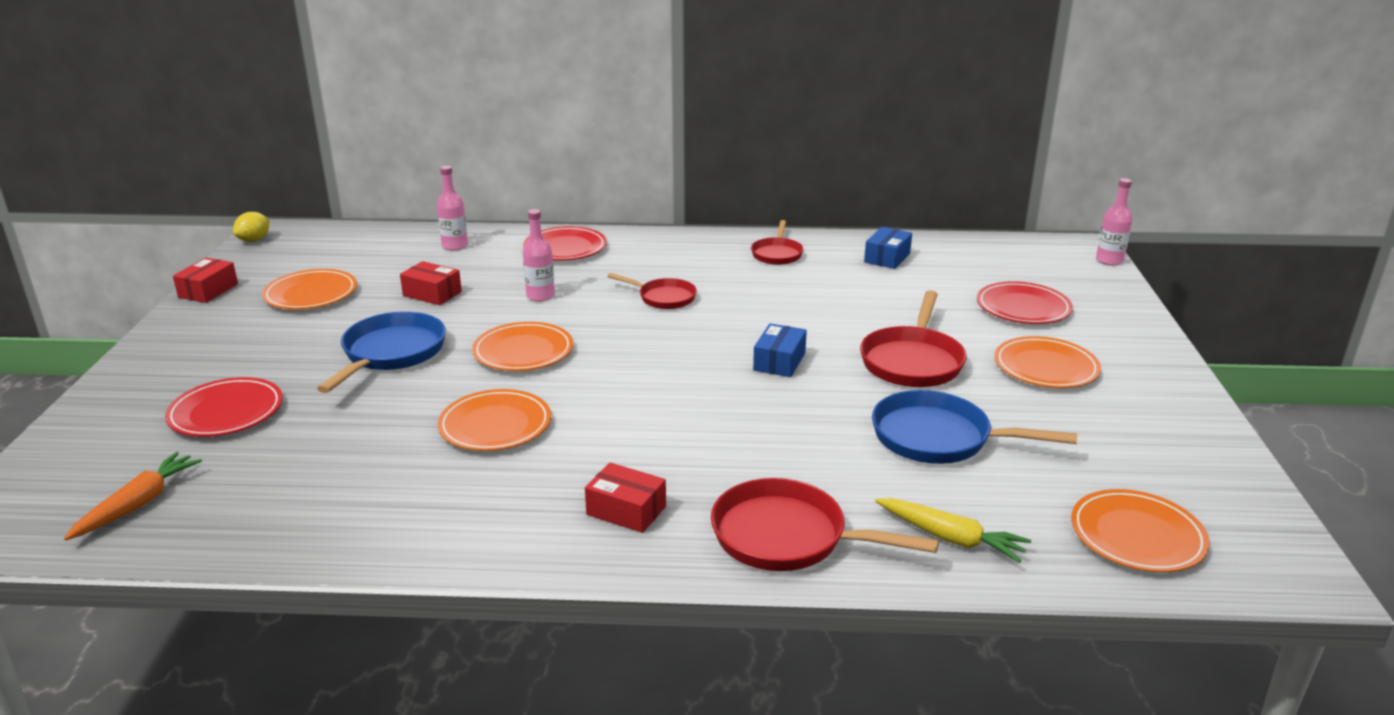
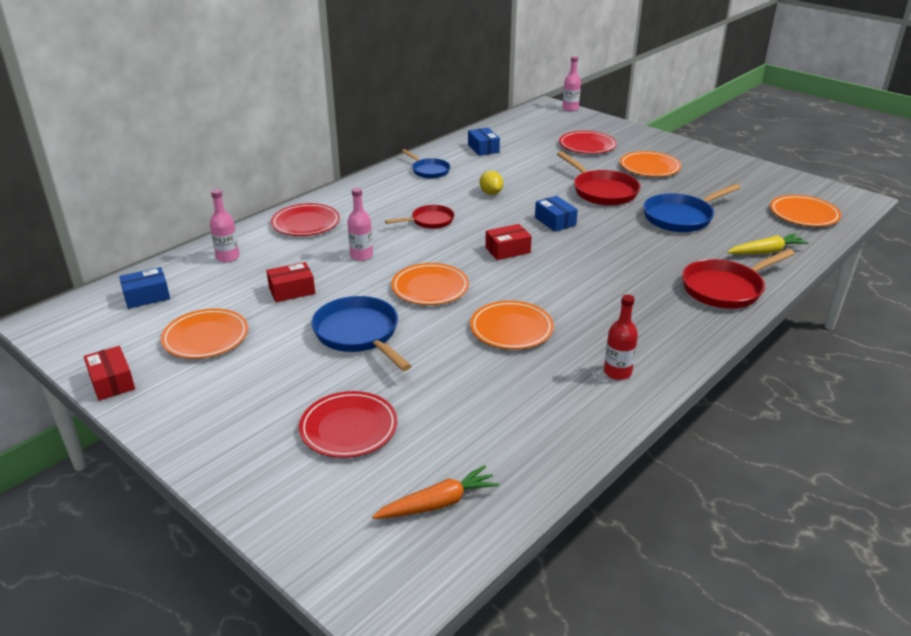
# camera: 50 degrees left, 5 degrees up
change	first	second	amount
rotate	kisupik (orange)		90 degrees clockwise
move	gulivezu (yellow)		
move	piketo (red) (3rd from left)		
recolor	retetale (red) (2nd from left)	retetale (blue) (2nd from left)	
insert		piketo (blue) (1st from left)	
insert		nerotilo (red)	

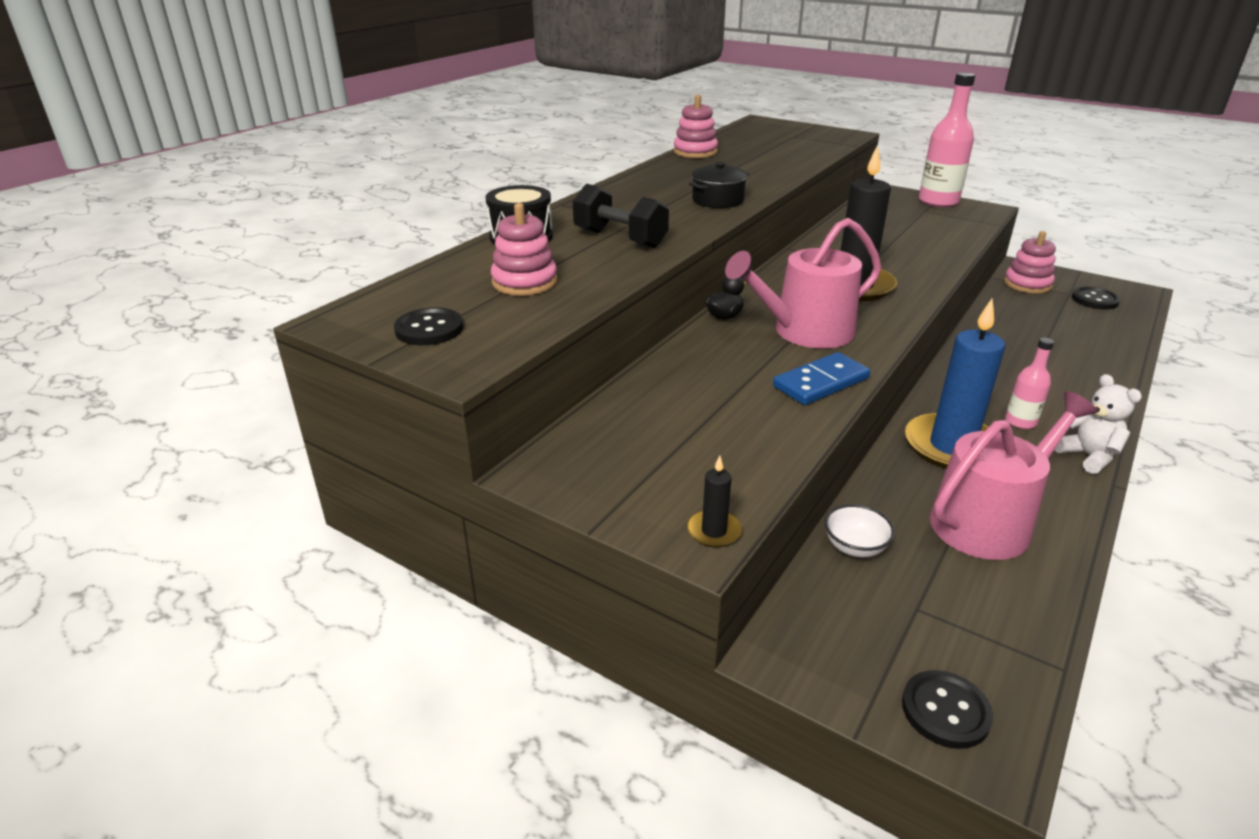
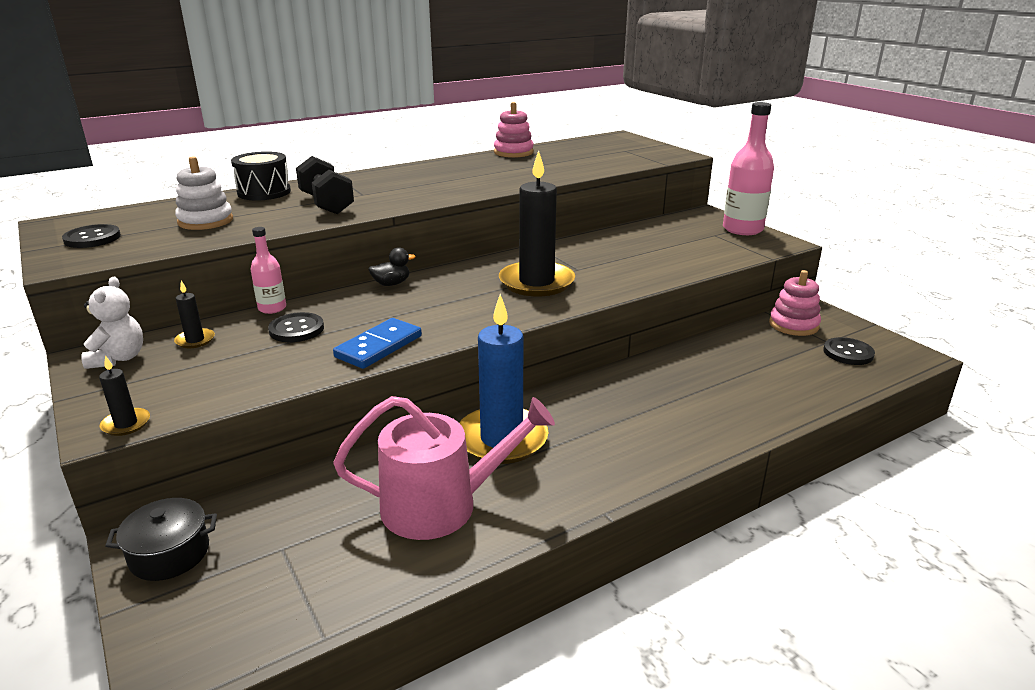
# camera: 25 degrees right, 5 degrees down
change	first	second	amount
recolor	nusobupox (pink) (1st from left)	nusobupox (white)	
move	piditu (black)		
delete	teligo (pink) (1st from left)		
rotate	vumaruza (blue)		45 degrees counterclockwise
delete	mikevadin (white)		
move	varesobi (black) (2nd from left)		
move	nerotilo (pink) (2nd from left in the first image)	nerotilo (pink) (1st from left)	
move	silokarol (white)		
insert		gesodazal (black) (2nd from left)	

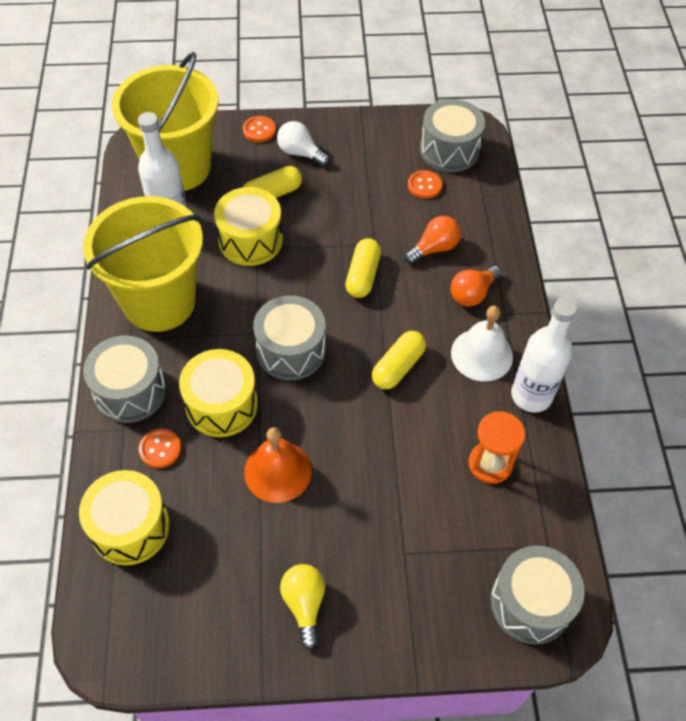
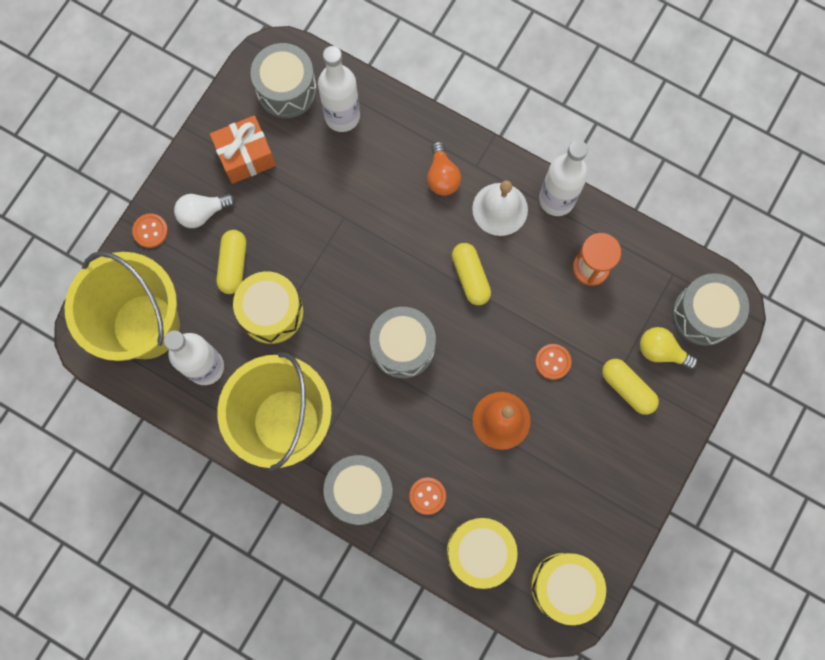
# camera: 55 degrees left, 20 degrees up
change	first	second	amount
move	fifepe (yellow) (2nd from left in the first image)	fifepe (yellow) (3rd from left)	
move	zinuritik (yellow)		
move	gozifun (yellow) (2nd from left in the first image)	gozifun (yellow) (3rd from left)	
delete	zinuritik (orange) (1st from left)		
move	varesobi (orange) (3rd from left)		
insert		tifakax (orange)	
insert		nerotilo (white) (2nd from left)	

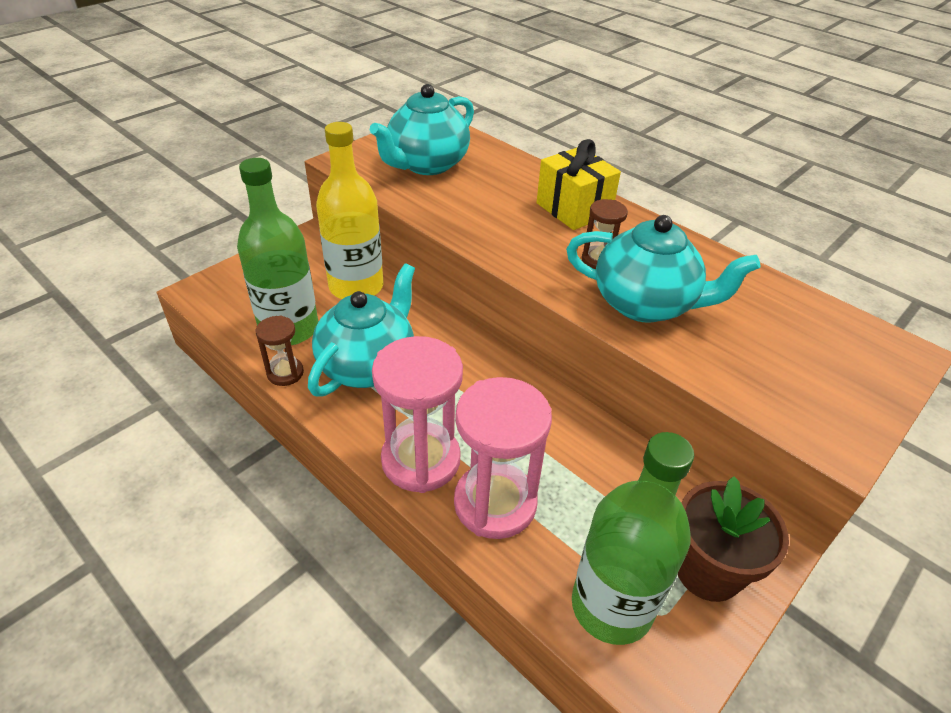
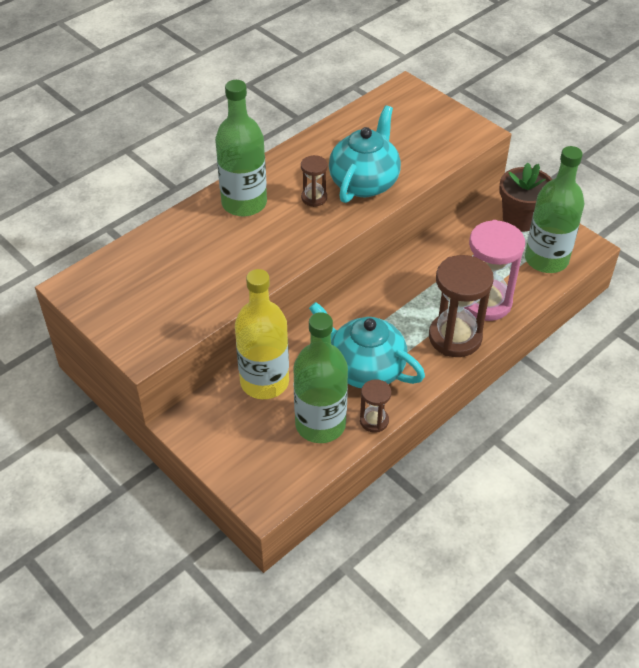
# camera: 85 degrees left, 5 degrees up
change	first	second	amount
delete	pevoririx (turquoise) (2nd from left)		
recolor	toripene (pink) (1st from left)	toripene (brown) (3rd from left)	
replace	tifakax (yellow)	nerotilo (green) (1st from left)	

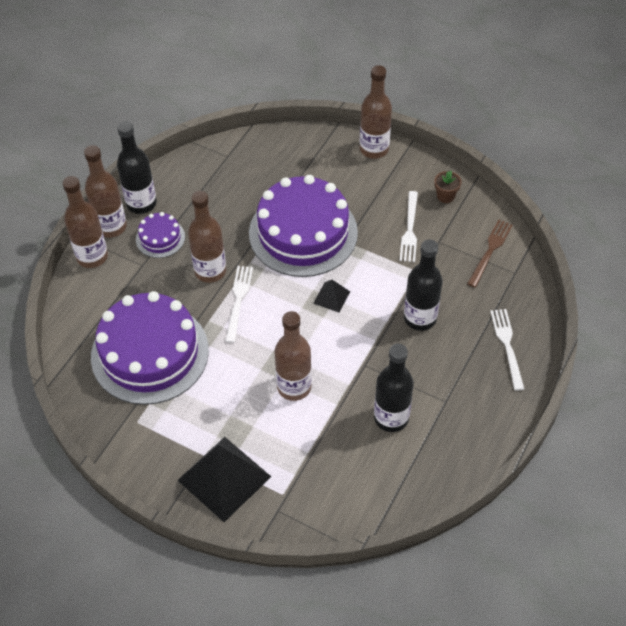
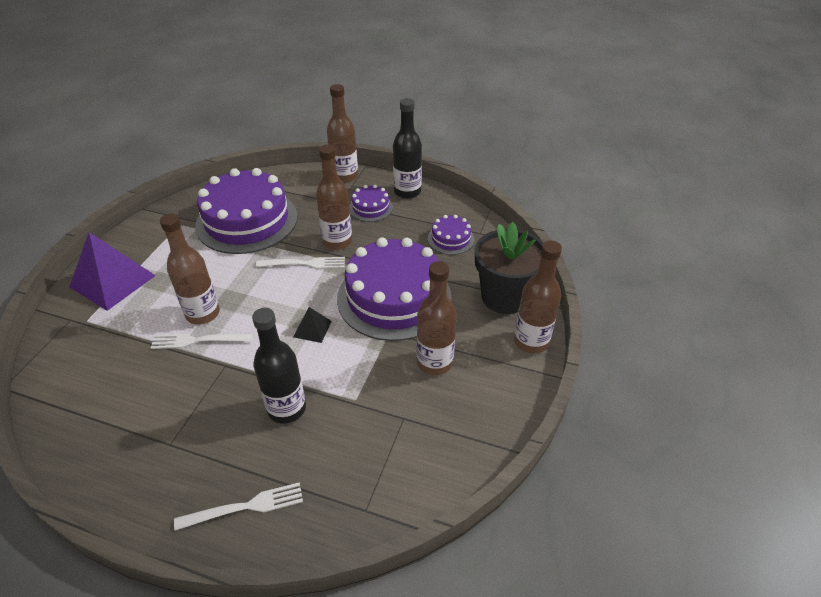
# camera: 80 degrees right, 10 degrees down
change	first	second	amount
move	nerotilo (brown) (2nd from left in the first image)	nerotilo (brown) (4th from left)	
recolor	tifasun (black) (1st from left)	tifasun (purple)	
delete	nerotilo (black) (2nd from left)		
move	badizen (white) (2nd from left in the first image)	badizen (white) (1st from left)	
delete	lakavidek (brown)		
delete	badizen (brown)		
insert		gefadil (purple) (4th from left)	
insert		lakavidek (black)	

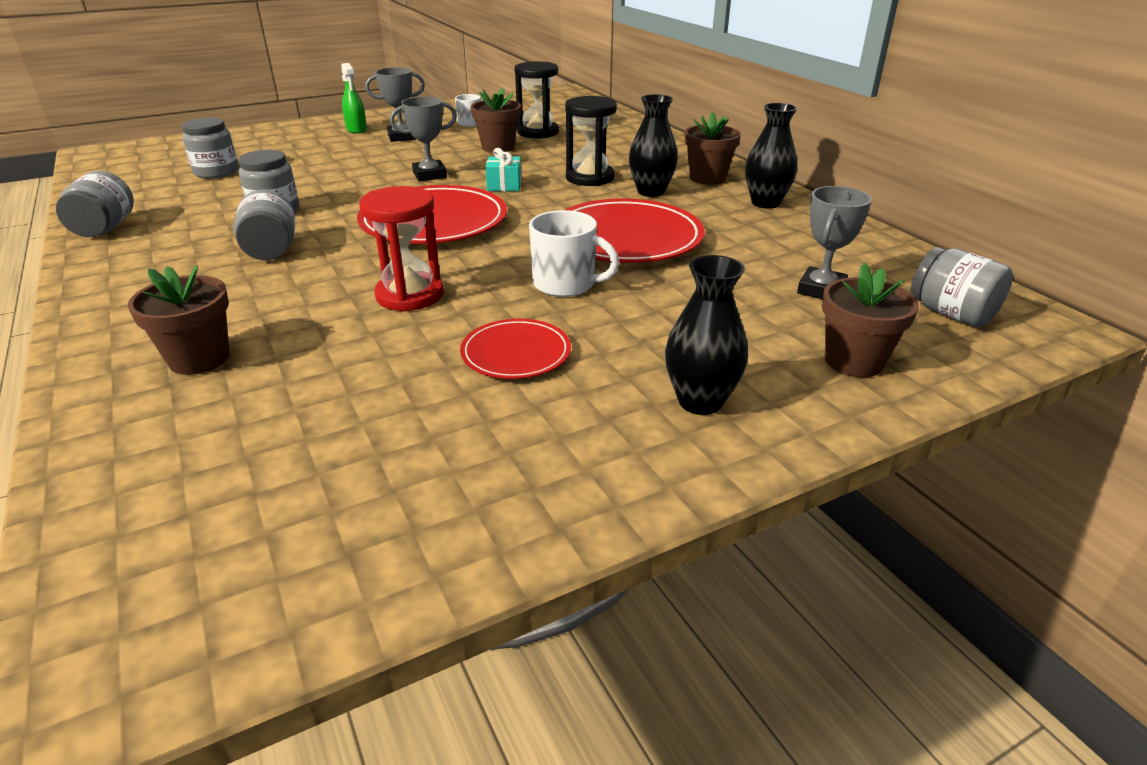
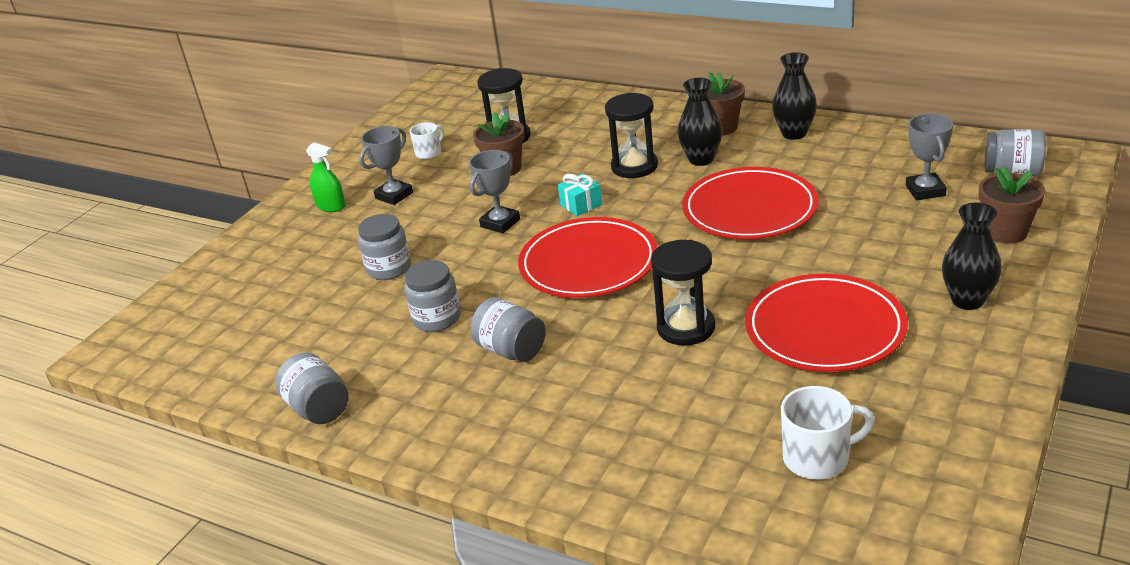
# camera: 30 degrees left, 0 degrees up
change	first	second	amount
delete	lakavidek (brown) (1st from left)		
move	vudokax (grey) (2nd from left)		
recolor	toripene (red)	toripene (black) (3rd from left)	
resize	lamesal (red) (2nd from left in the first image)	lamesal (red) (3rd from left)	x1.83
move	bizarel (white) (2nd from left)		

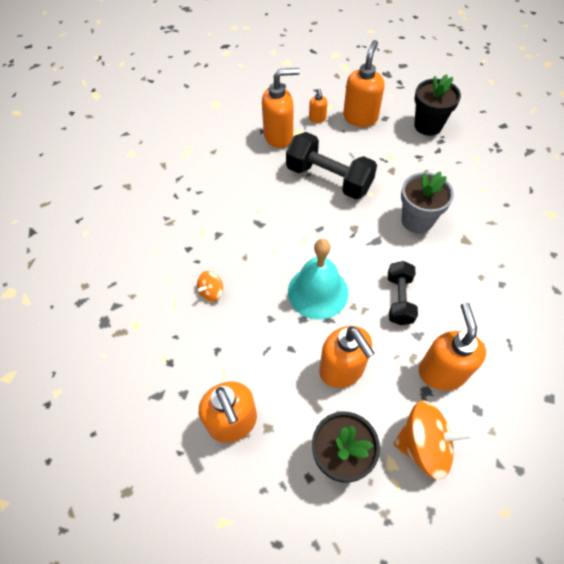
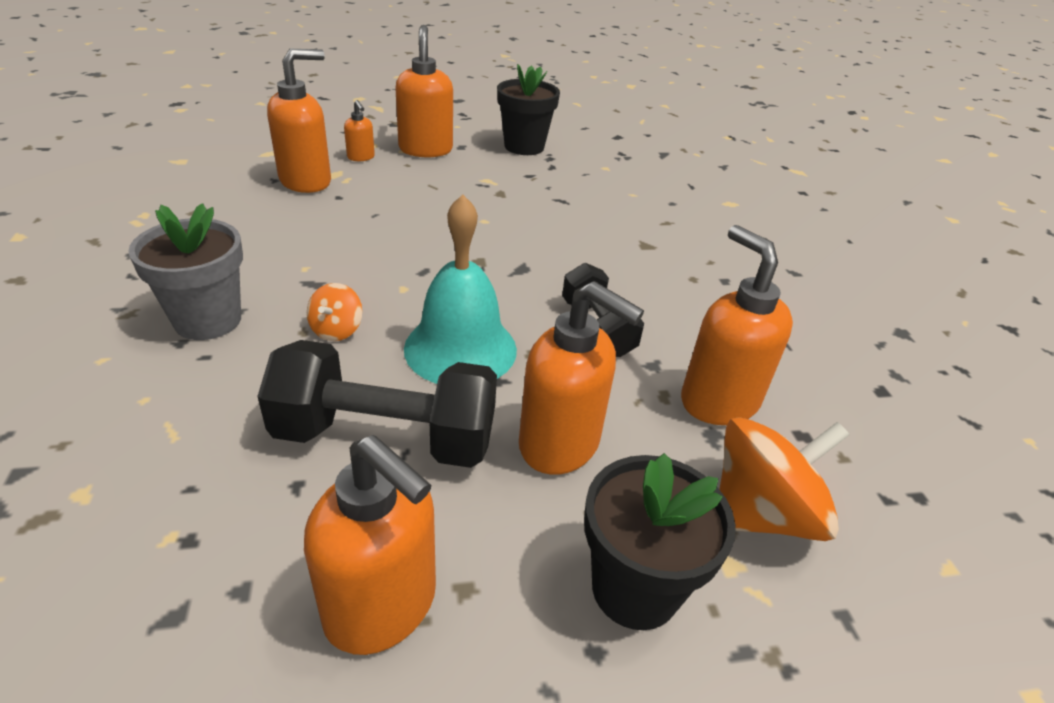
# camera: 30 degrees left, 20 degrees down
change	first	second	amount
move	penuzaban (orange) (1st from left)		
move	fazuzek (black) (1st from left)		
move	lakavidek (grey)		

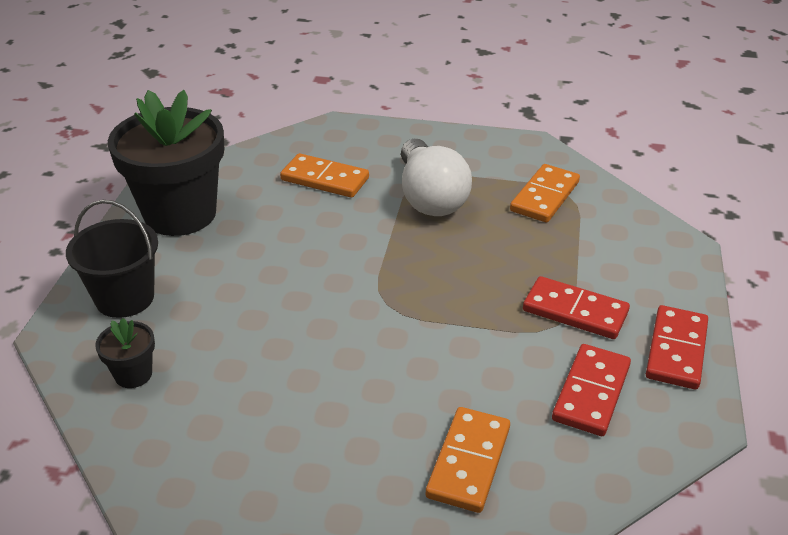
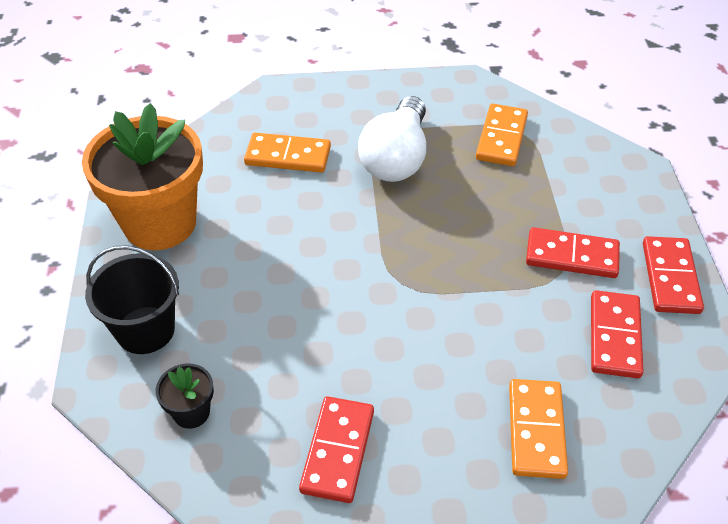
# camera: 15 degrees left, 10 degrees up
change	first	second	amount
recolor	lakavidek (black) (2nd from left)	lakavidek (orange)	
rotate	zinuritik (white)		45 degrees clockwise
insert		vumaruza (red) (1st from left)	

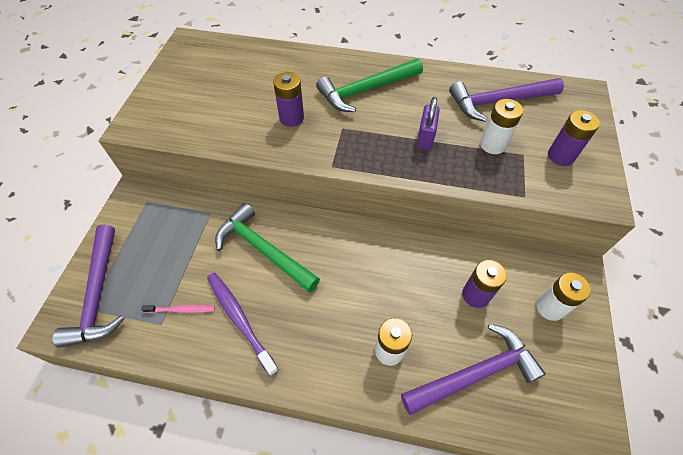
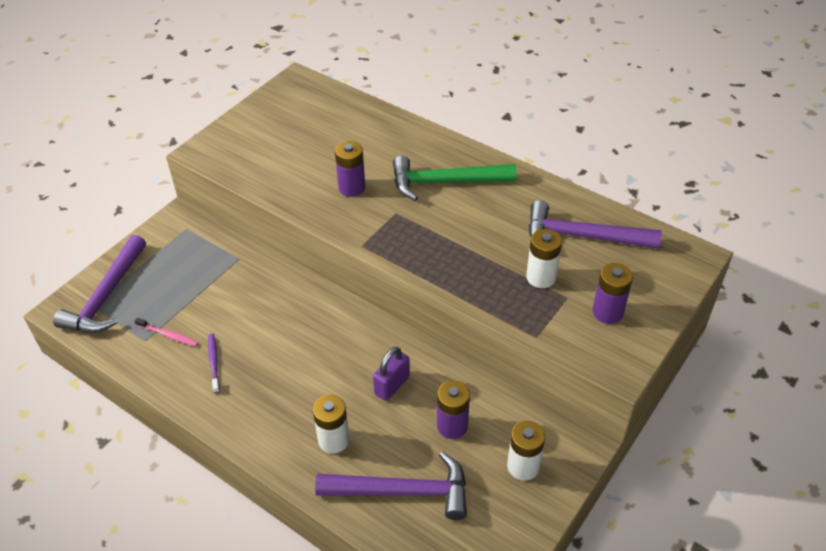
# camera: 25 degrees right, 10 degrees down
change	first	second	amount
resize	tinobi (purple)		x0.57
delete	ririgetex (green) (1st from left)		
move	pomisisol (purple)		

